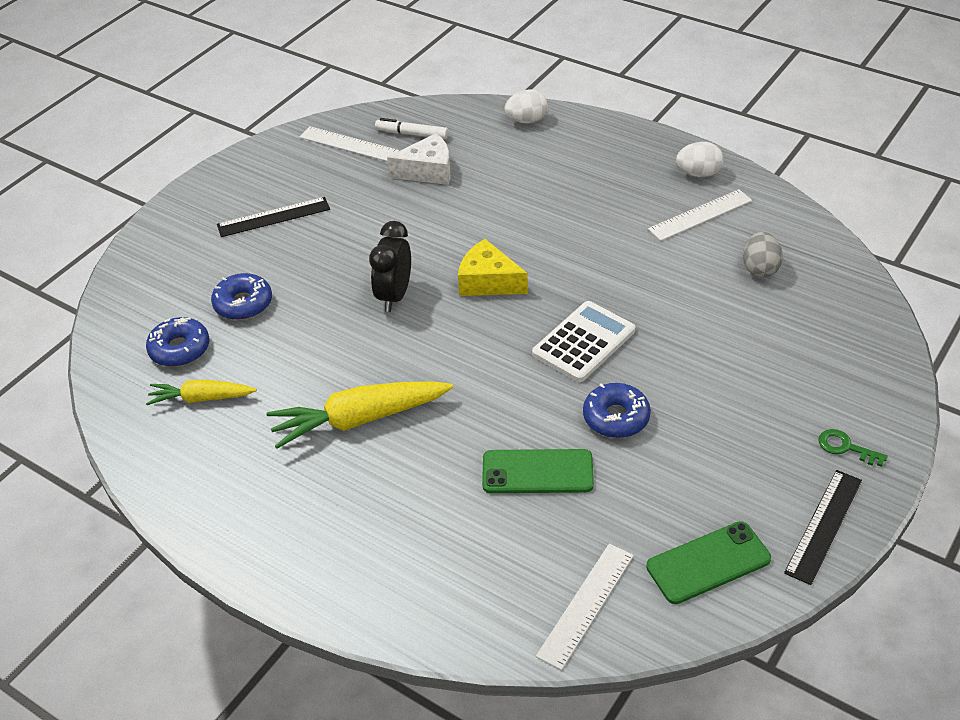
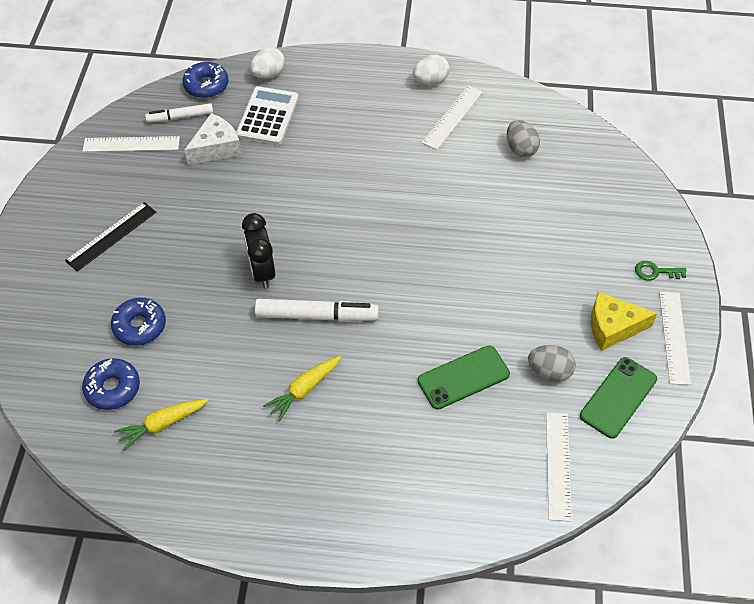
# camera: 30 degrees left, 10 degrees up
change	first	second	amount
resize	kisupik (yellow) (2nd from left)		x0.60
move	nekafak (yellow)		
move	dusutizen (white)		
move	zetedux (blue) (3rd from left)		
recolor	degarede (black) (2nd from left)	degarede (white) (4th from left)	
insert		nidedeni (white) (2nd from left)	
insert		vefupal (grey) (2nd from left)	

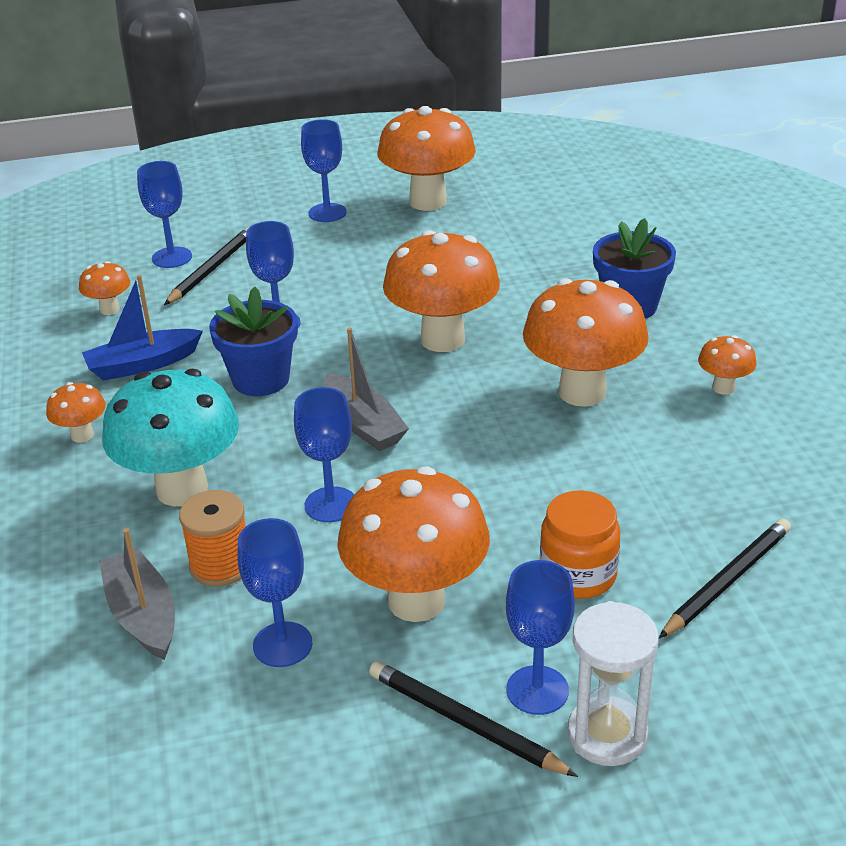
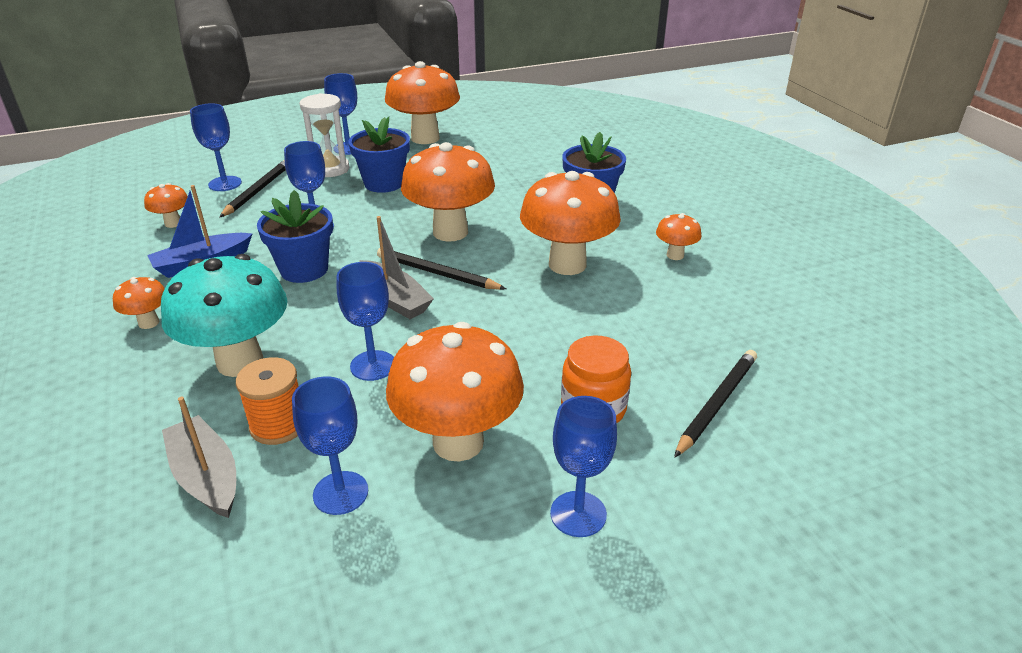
# camera: 10 degrees left, 0 degrees up
change	first	second	amount
move	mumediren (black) (2nd from left)		
move	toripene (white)		
insert		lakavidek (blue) (2nd from left)	

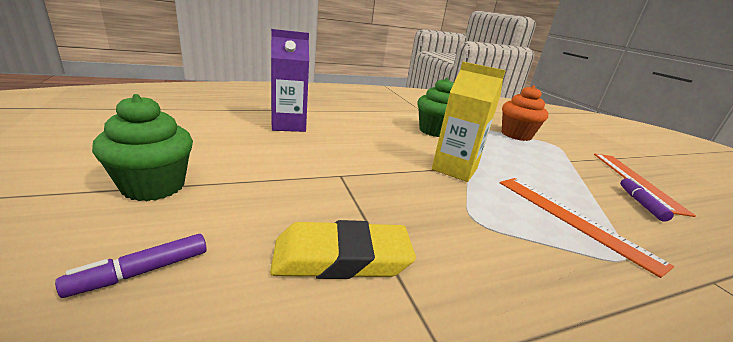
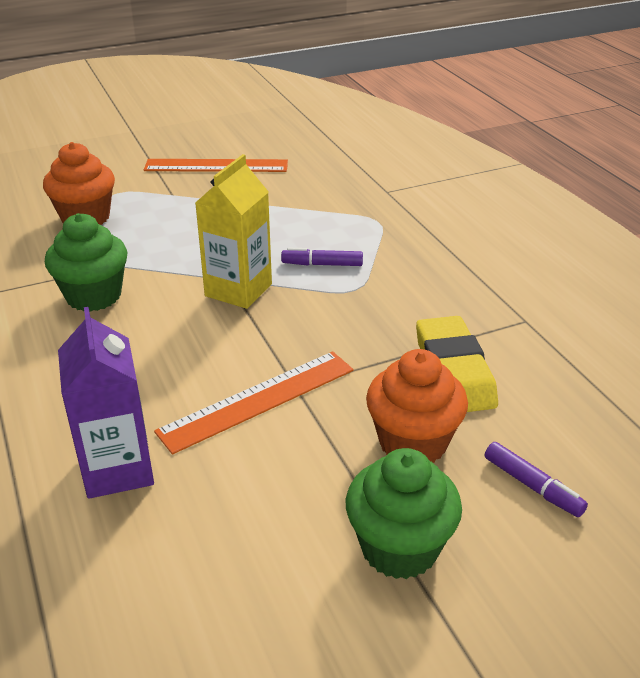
# camera: 90 degrees left, 10 degrees up
change	first	second	amount
move	degarede (orange) (1st from left in the first image)	degarede (orange) (2nd from left)	
move	nidedeni (purple) (2nd from left in the first image)	nidedeni (purple) (1st from left)	
insert		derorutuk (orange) (2nd from left)	

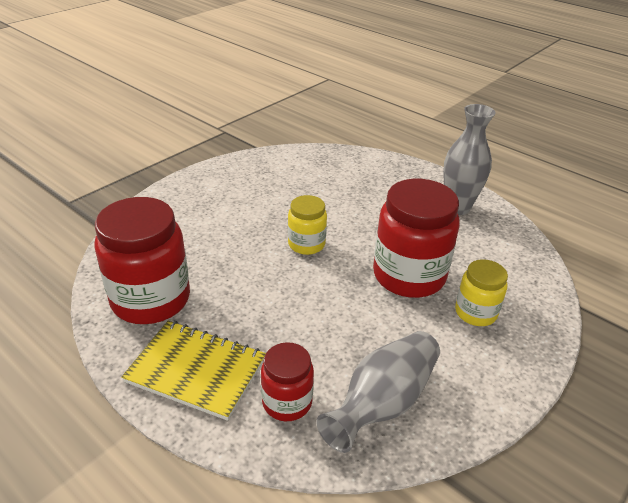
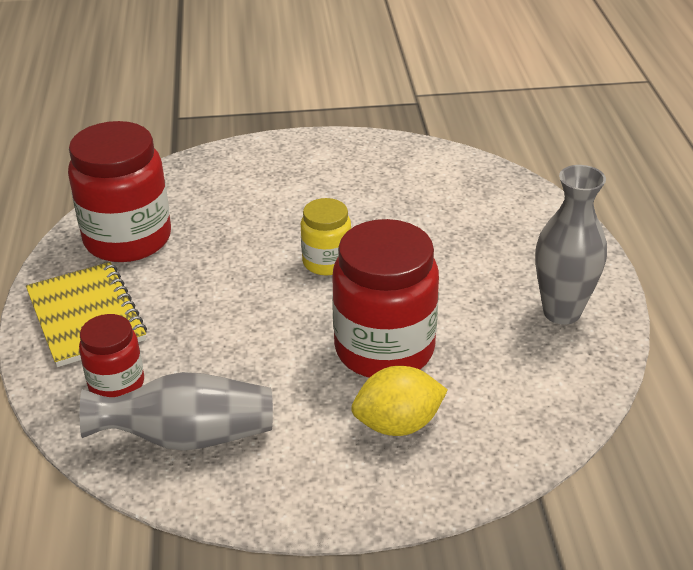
# camera: 45 degrees right, 0 degrees up
change	first	second	amount
replace	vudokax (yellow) (2nd from left)	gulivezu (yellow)	

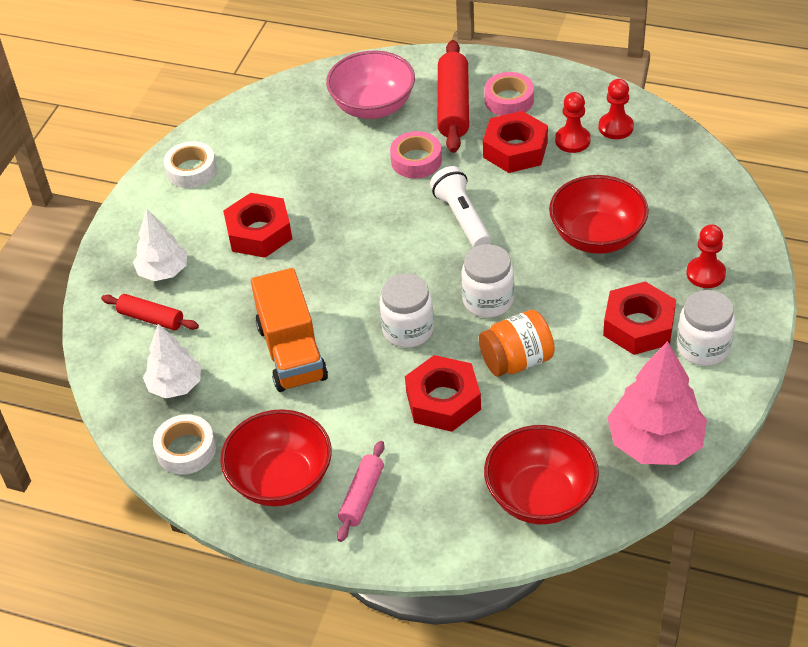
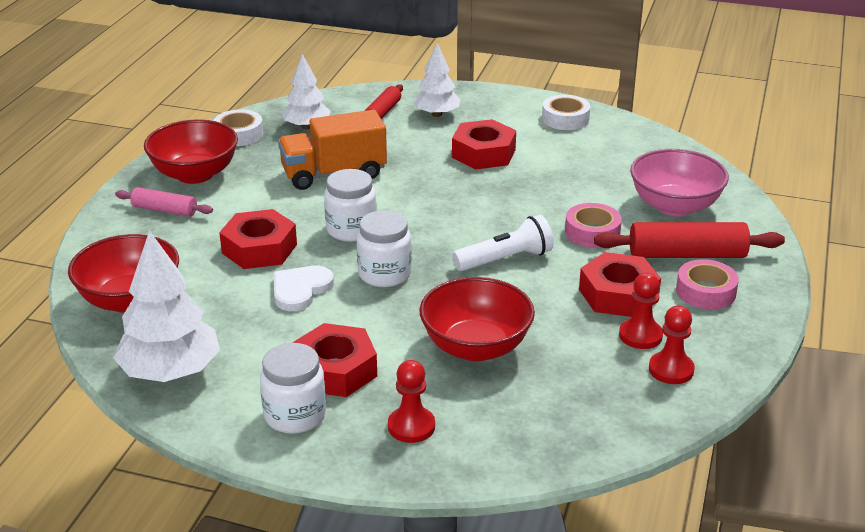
# camera: 85 degrees right, 15 degrees down
change	first	second	amount
replace	vudokax (orange)	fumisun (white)	
recolor	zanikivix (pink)	zanikivix (white) (1st from left)	

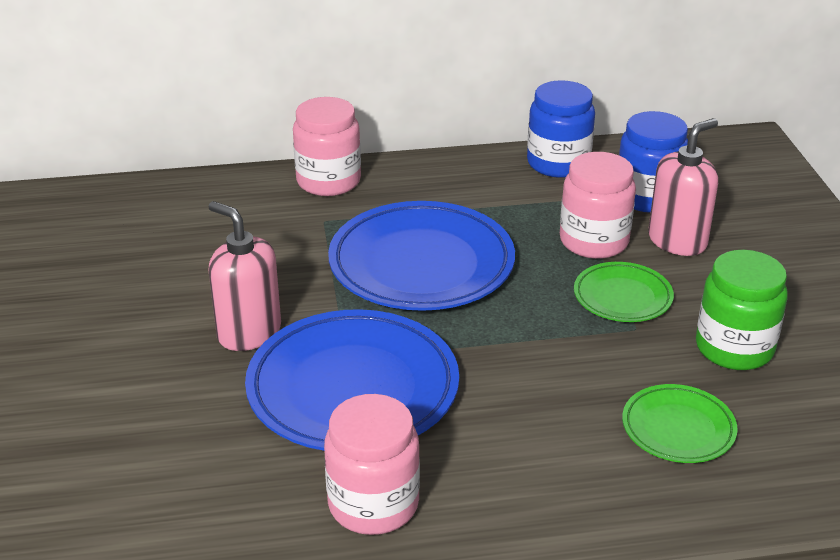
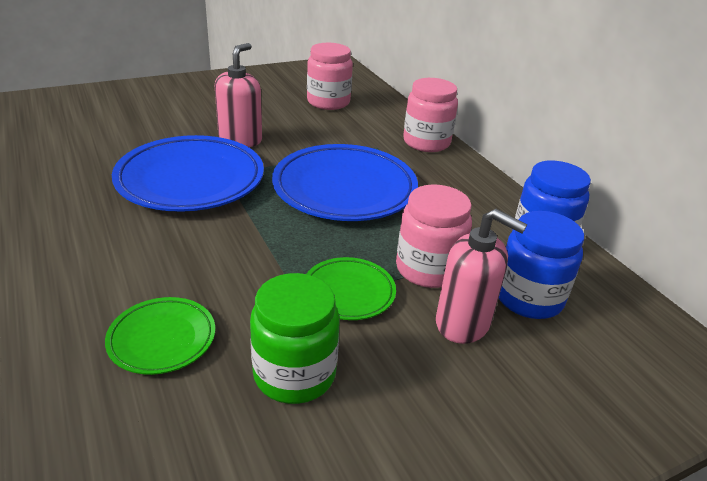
# camera: 70 degrees right, 0 degrees up
change	first	second	amount
move	vudokax (pink) (2nd from left in the first image)	vudokax (pink) (1st from left)	

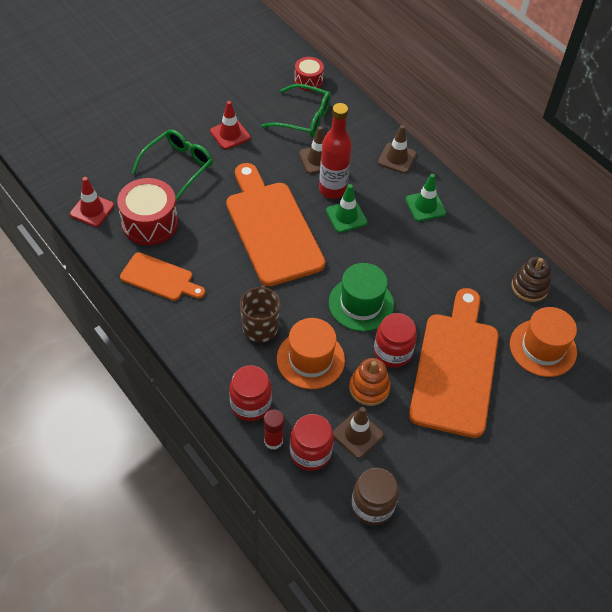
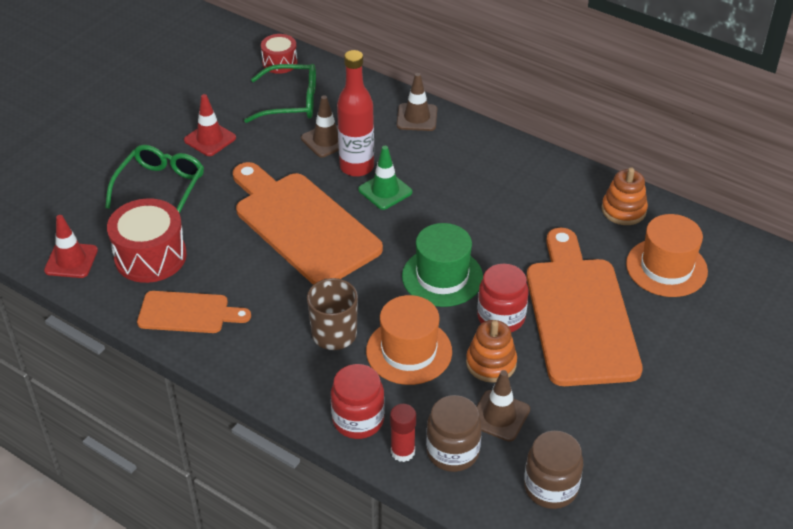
# camera: 15 degrees left, 10 degrees down
change	first	second	amount
recolor	vudokax (red) (2nd from left)	vudokax (brown) (1st from left)	
delete	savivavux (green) (2nd from left)		
recolor	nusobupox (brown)	nusobupox (orange) (2nd from left)	

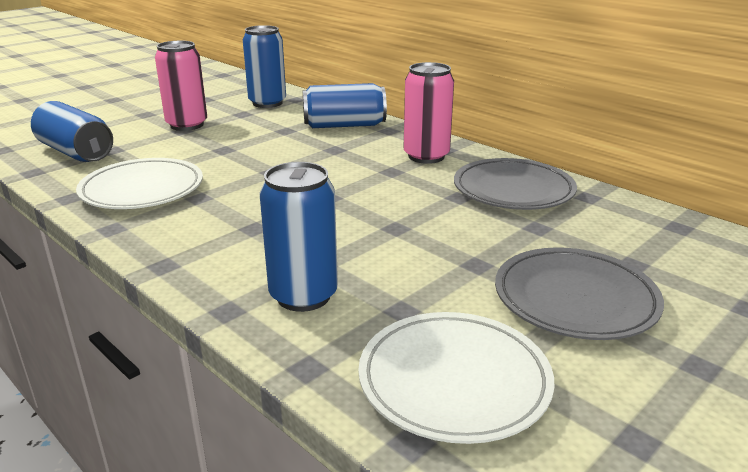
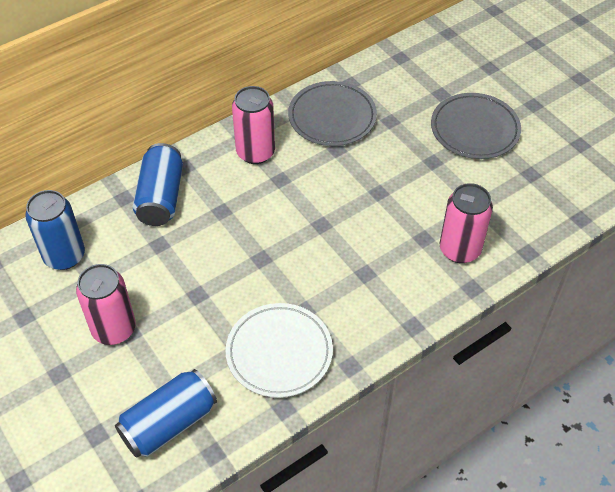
# camera: 80 degrees left, 25 degrees up
change	first	second	amount
recolor	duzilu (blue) (3rd from left)	duzilu (pink) (3rd from left)	
delete	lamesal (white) (2nd from left)		

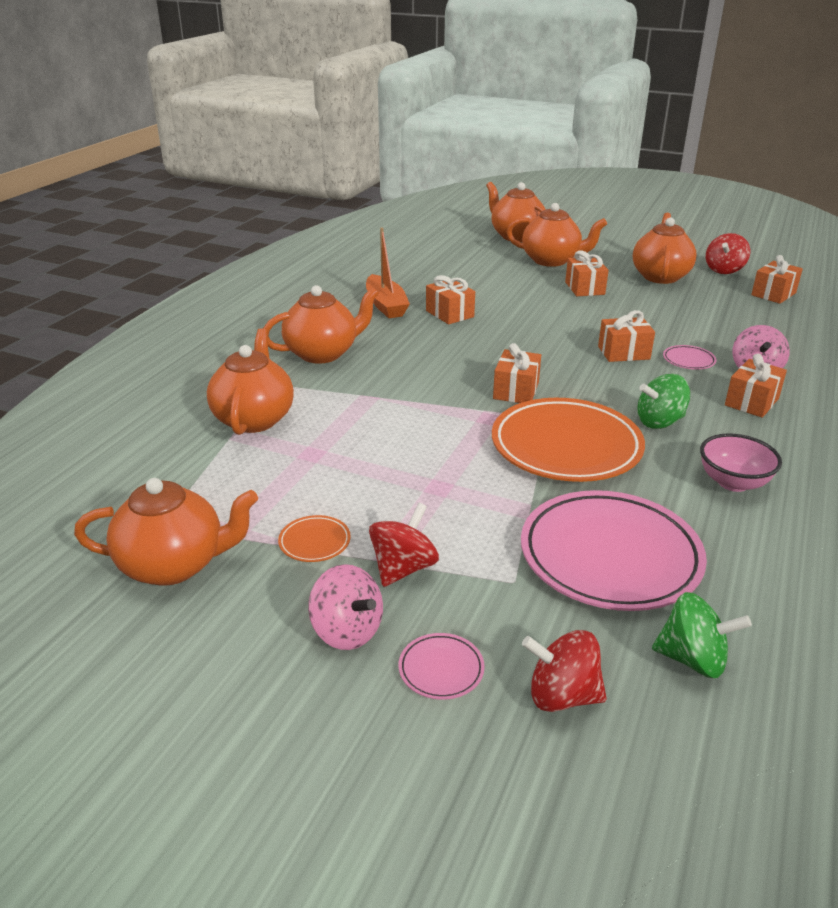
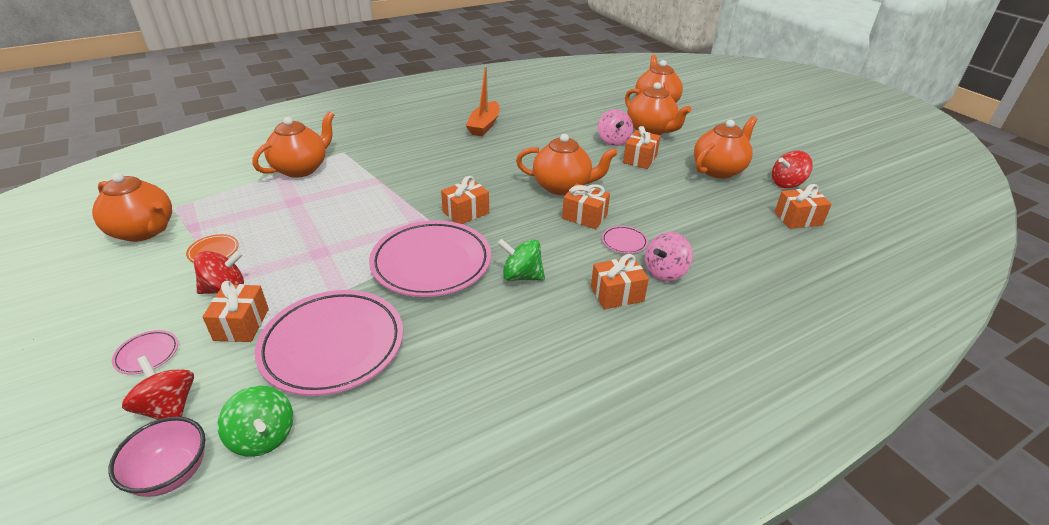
# camera: 35 degrees right, 5 degrees up
change	first	second	amount
move	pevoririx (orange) (3rd from left)		
move	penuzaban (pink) (1st from left)		
move	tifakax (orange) (1st from left)		
recolor	lamesal (orange) (2nd from left)	lamesal (pink) (3rd from left)	
move	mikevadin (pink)		

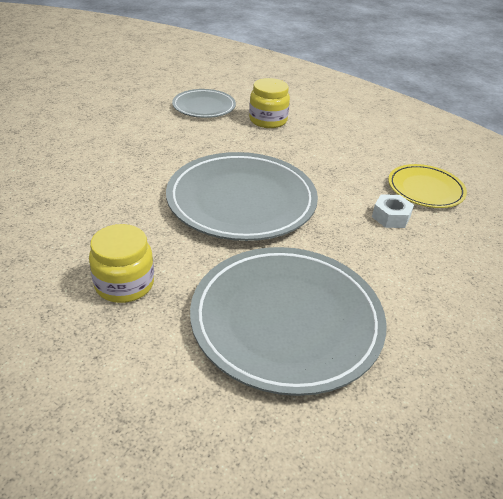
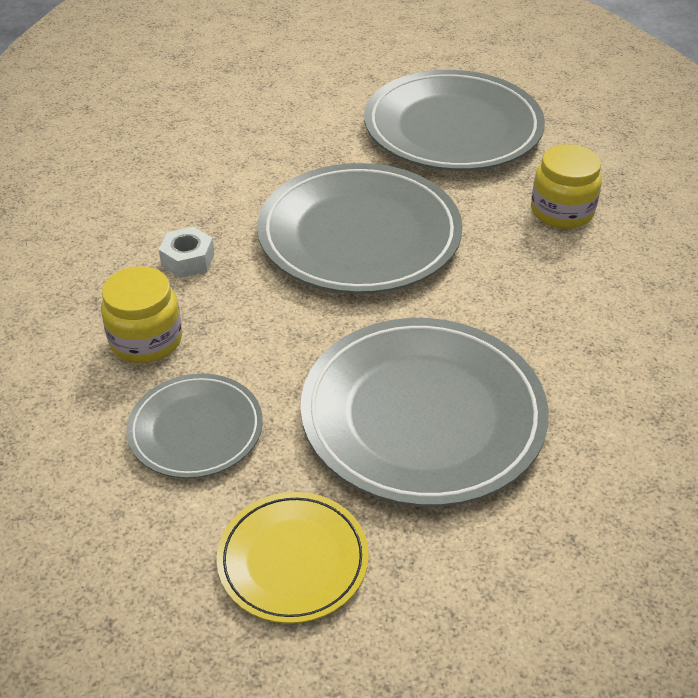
# camera: 135 degrees left, 5 degrees up
change	first	second	amount
move	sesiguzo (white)		
move	lamesal (yellow)		
insert		lamesal (grey) (3rd from left)	

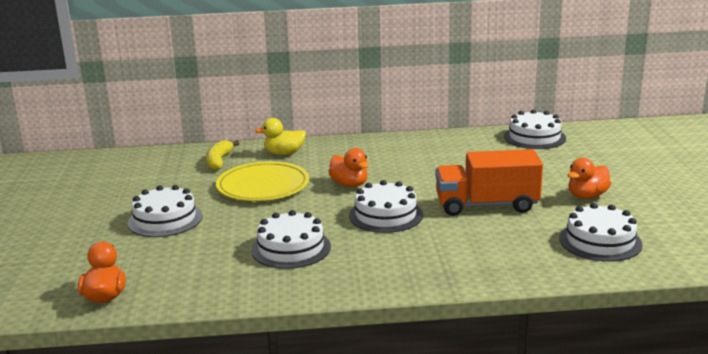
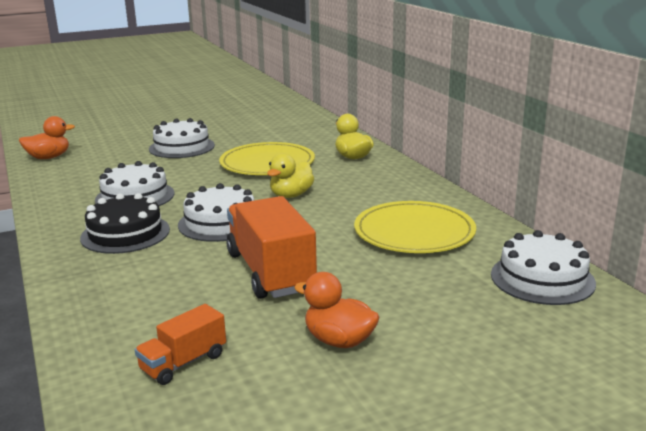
# camera: 70 degrees right, 0 degrees up
change	first	second	amount
delete	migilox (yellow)		
recolor	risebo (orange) (2nd from left)	risebo (yellow) (1st from left)	
replace	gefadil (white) (5th from left)	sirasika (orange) (1st from left)	
insert		gefadil (black)	
insert		lamesal (yellow) (2nd from left)	

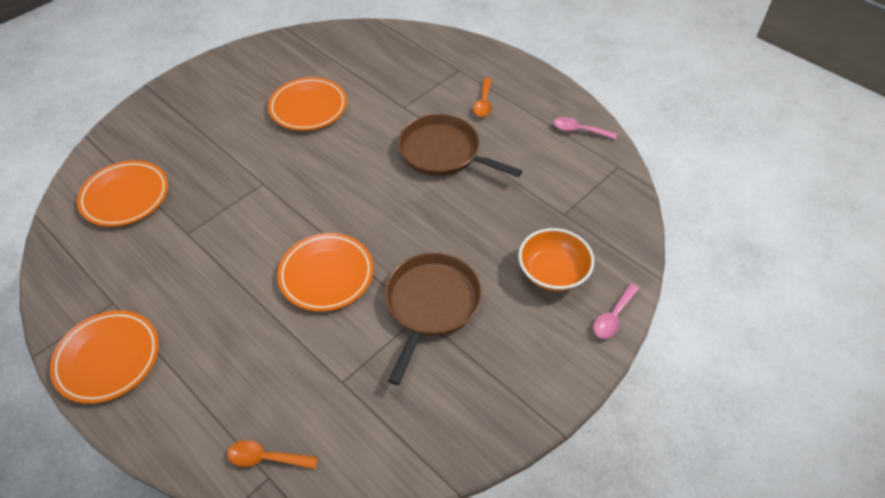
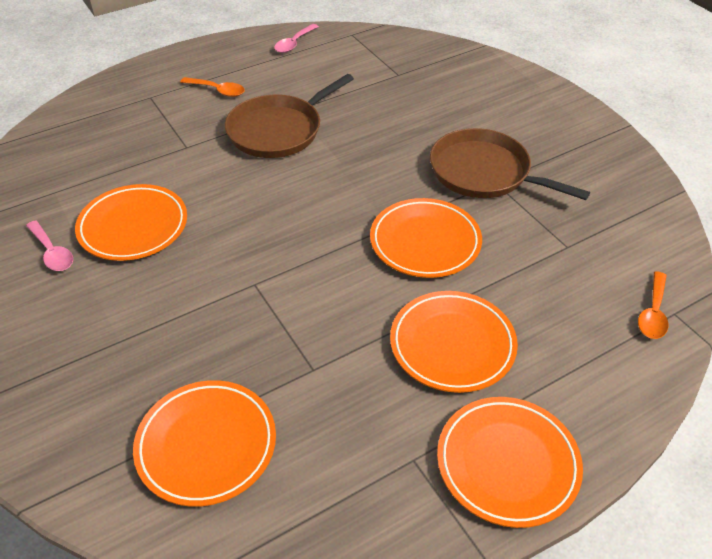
# camera: 75 degrees left, 5 degrees down
change	first	second	amount
delete	mikevadin (orange)		
move	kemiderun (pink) (2nd from left in the first image)	kemiderun (pink) (1st from left)	
insert		lamesal (orange) (4th from left)	

